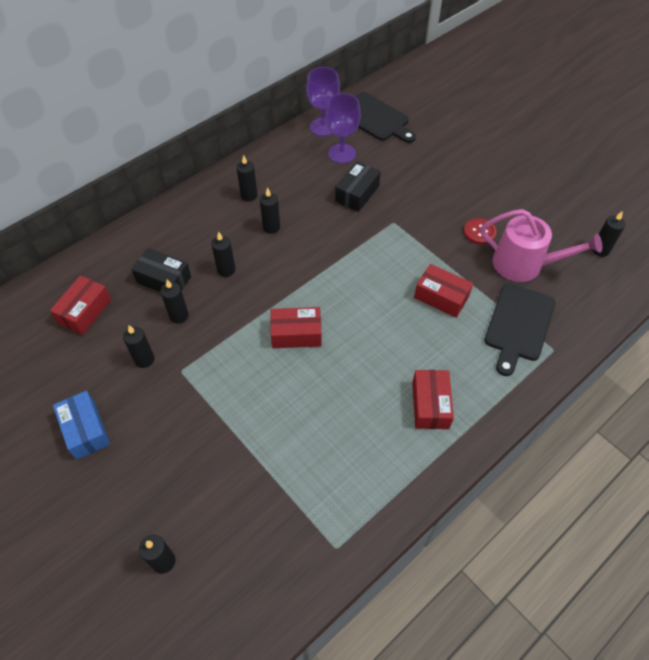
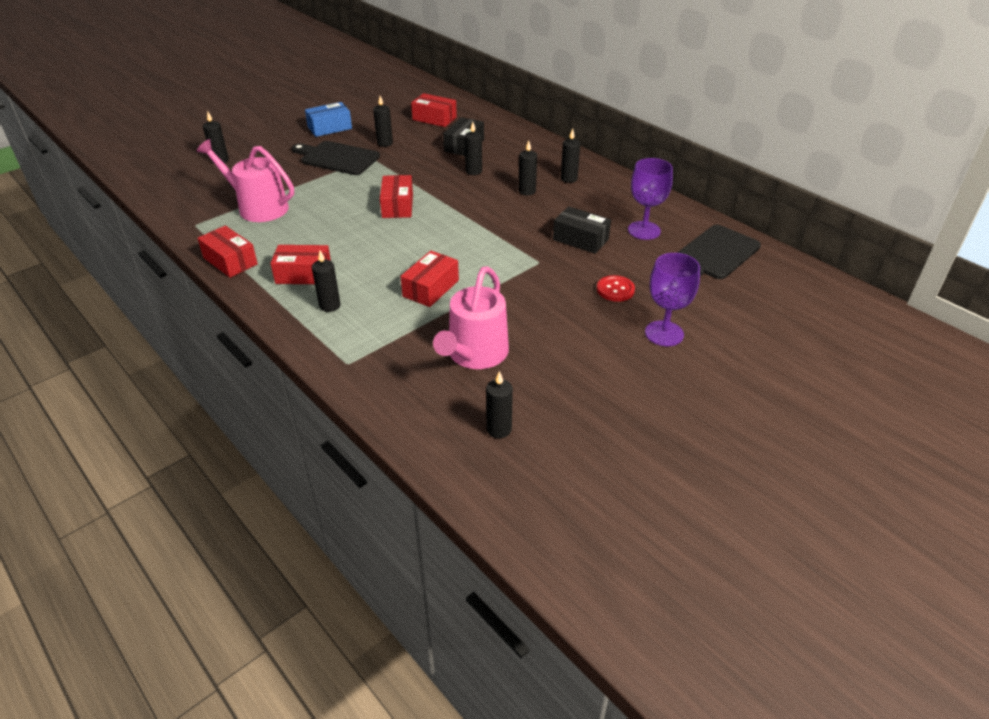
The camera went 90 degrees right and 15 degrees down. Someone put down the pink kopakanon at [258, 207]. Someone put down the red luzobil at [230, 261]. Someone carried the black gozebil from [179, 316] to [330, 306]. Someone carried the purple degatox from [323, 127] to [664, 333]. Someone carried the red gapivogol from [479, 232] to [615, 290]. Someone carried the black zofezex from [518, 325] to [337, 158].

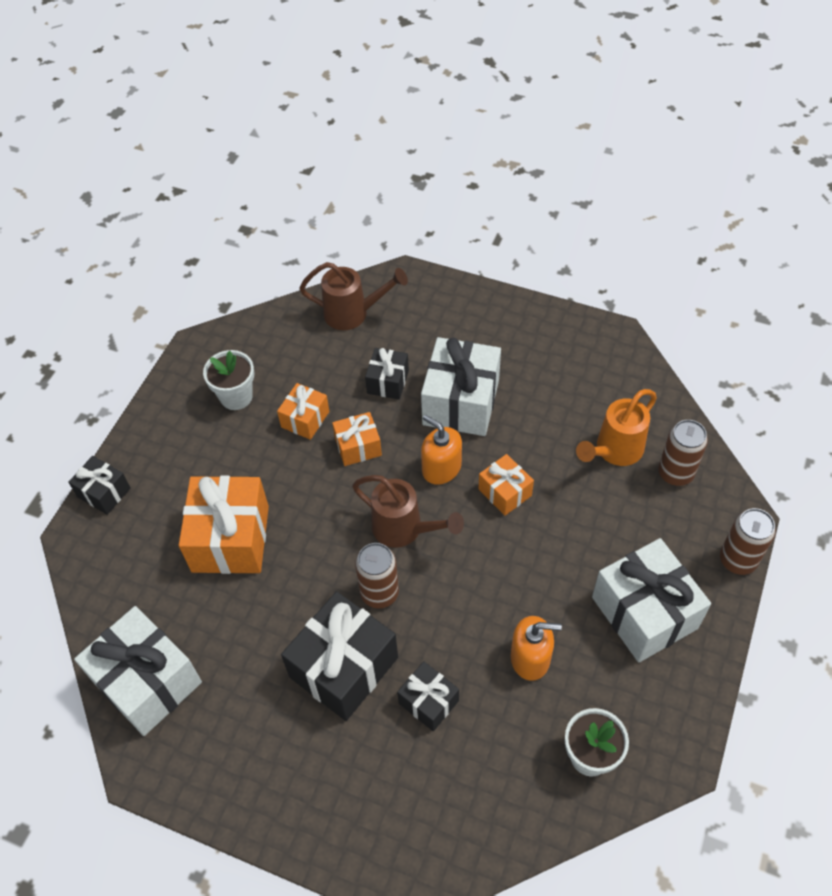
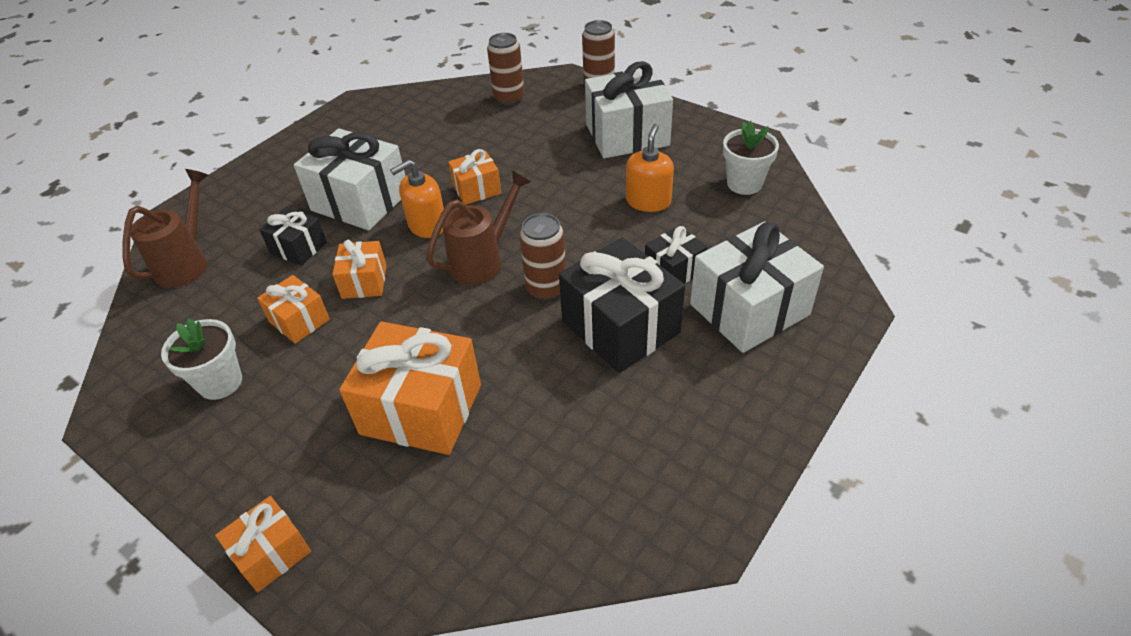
The camera went 75 degrees left and 10 degrees down. Someone took away the orange kopakanon at [614, 451]. Someone carried the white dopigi from [147, 682] to [749, 309]. Someone repainted the black dopigi at [104, 492], which became the orange dopigi at [271, 553].

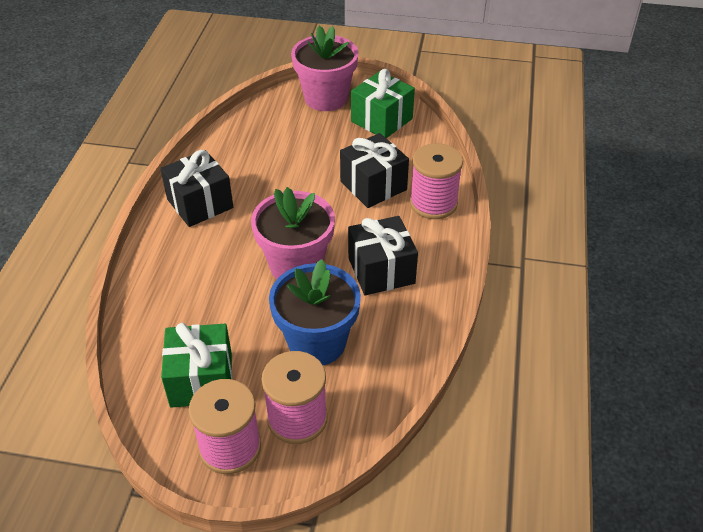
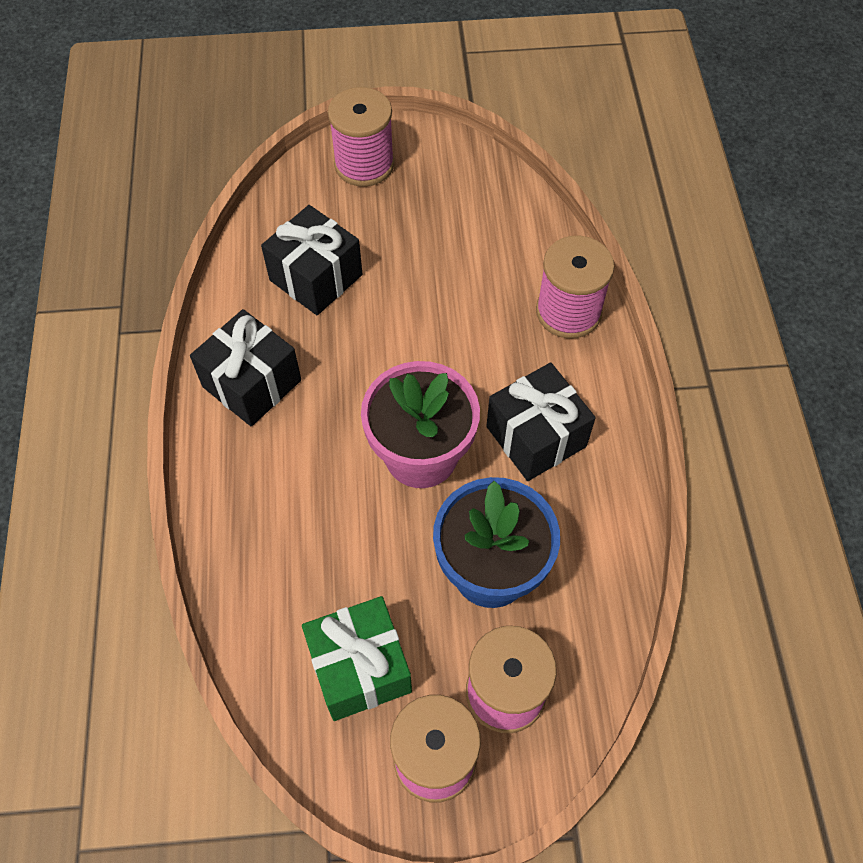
The camera went 15 degrees left and 15 degrees up. Someone took away the green dopigi at [381, 120]. Someone carried the black dopigi from [373, 185] to [316, 277]. Someone swapped the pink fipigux at [326, 98] for the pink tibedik at [364, 164].

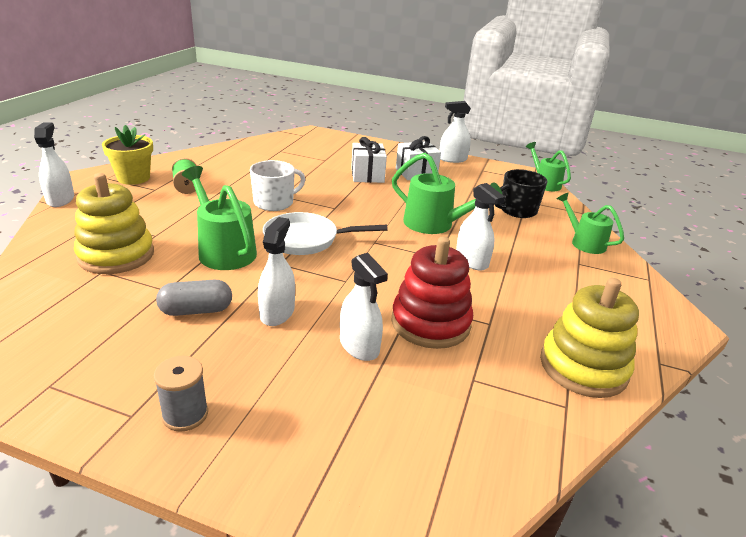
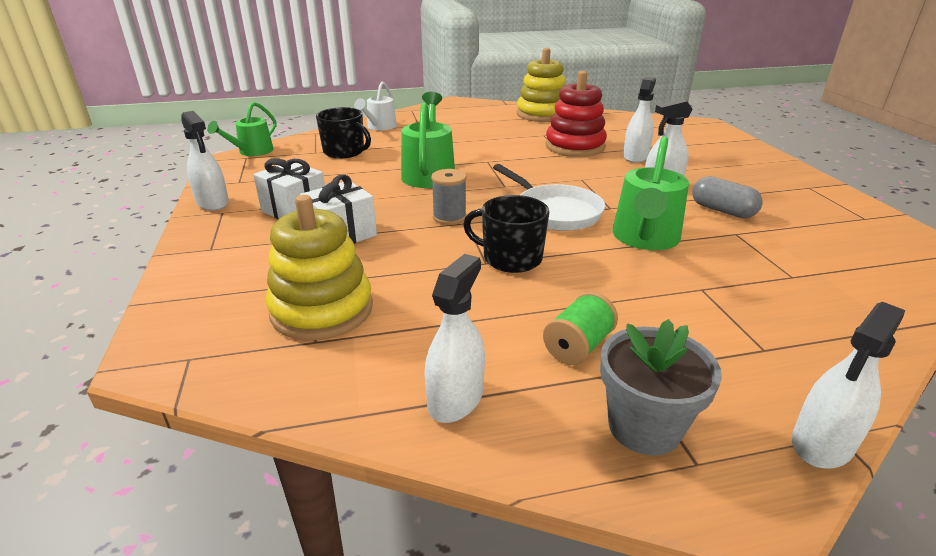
The camera went 120 degrees left and 0 degrees up. Someone carried the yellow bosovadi from [116, 255] to [322, 310]. Someone carried the grey tibedik from [185, 414] to [449, 217]. Someone carried the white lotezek from [471, 261] to [455, 399]. Someone repainted the yellow fipigux at [133, 178], which became the grey fipigux at [644, 427]. Someone repainted the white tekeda at [274, 202], which became the black tekeda at [511, 258]. Someone repainted the green kopakanon at [583, 242], which became the white kopakanon at [379, 127].

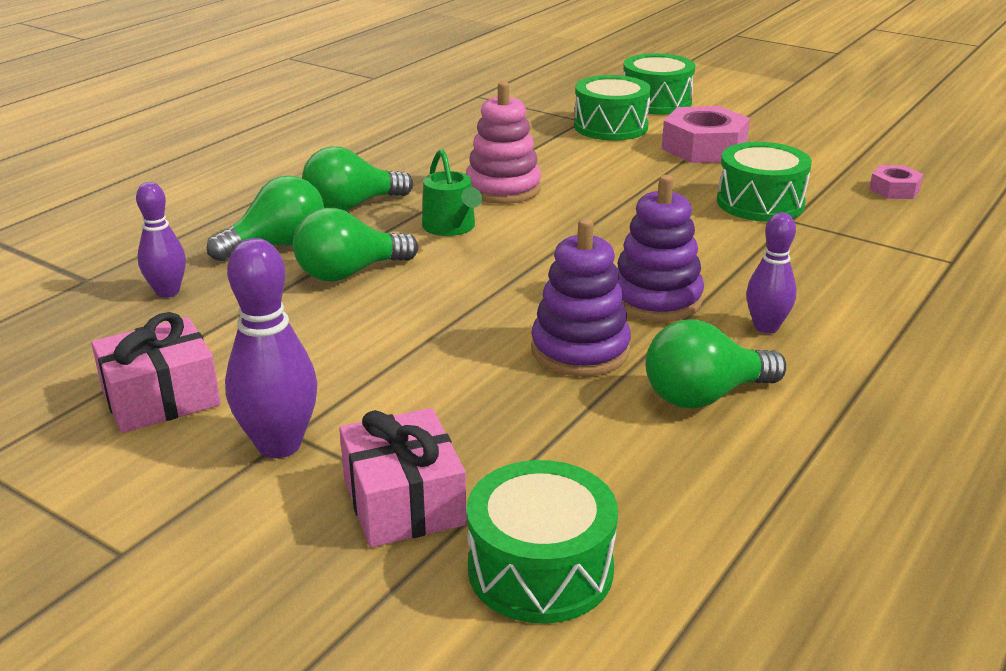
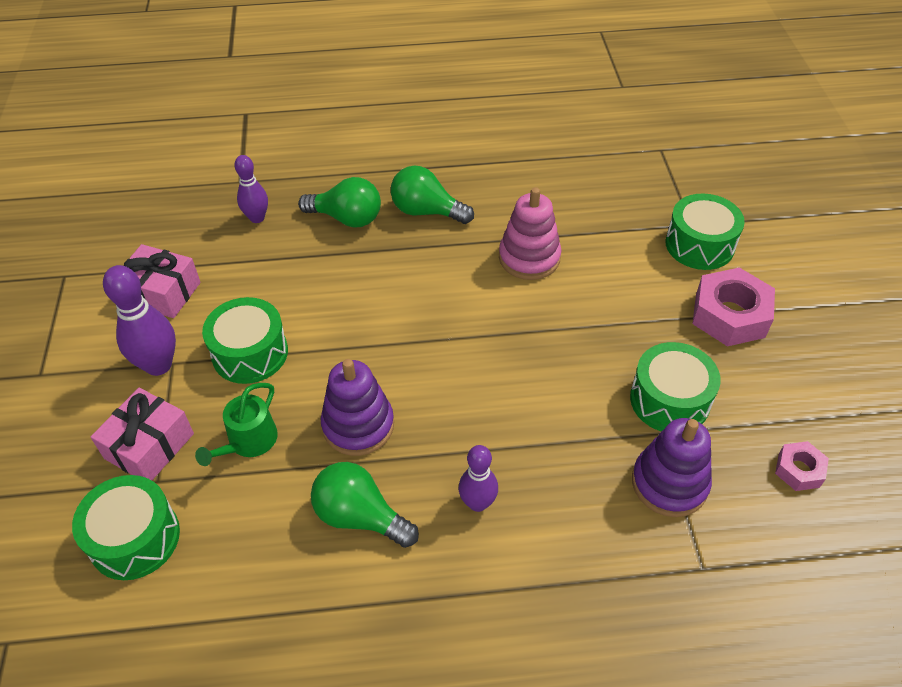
The camera went 50 degrees right and 20 degrees up. Someone took away the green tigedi at [349, 273]. Someone carried the green kopakanon from [451, 227] to [249, 442]. Someone carried the purple bosovadi from [656, 299] to [669, 483]. Someone carried the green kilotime from [656, 102] to [250, 353].

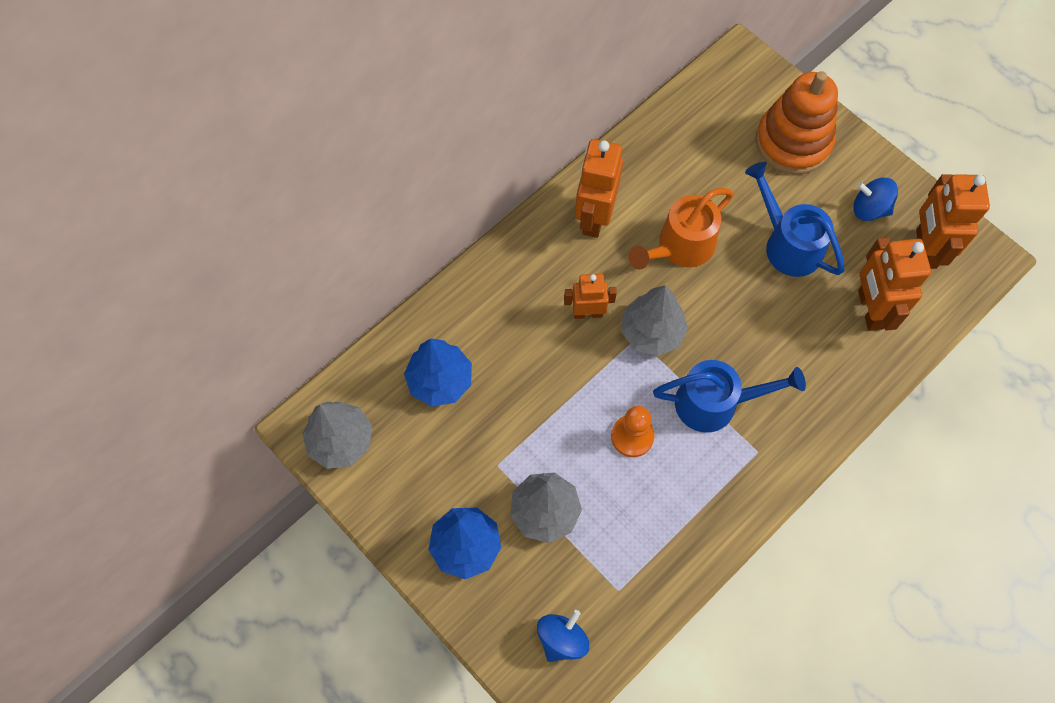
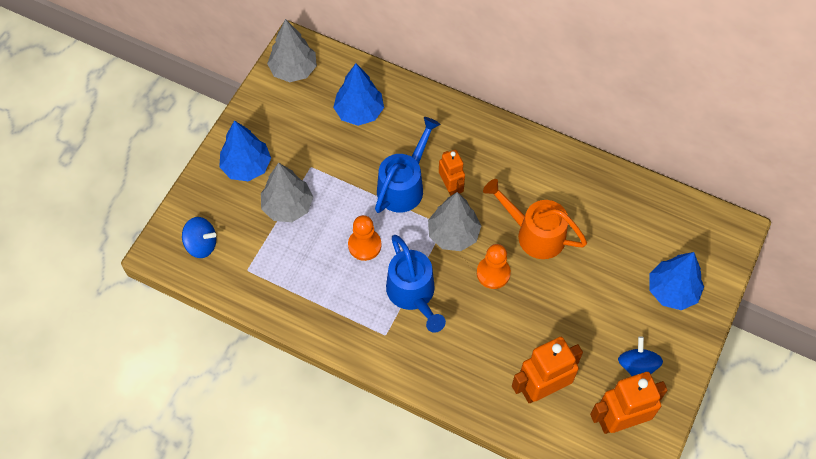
The camera went 70 degrees right and 5 degrees down. Someone took away the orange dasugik at [594, 217]. Someone put down the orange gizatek at [493, 273]. Someone carried the blue kopakanon from [787, 243] to [404, 185]. Someone swapped the orange bosovadi at [793, 142] for the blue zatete at [672, 291].

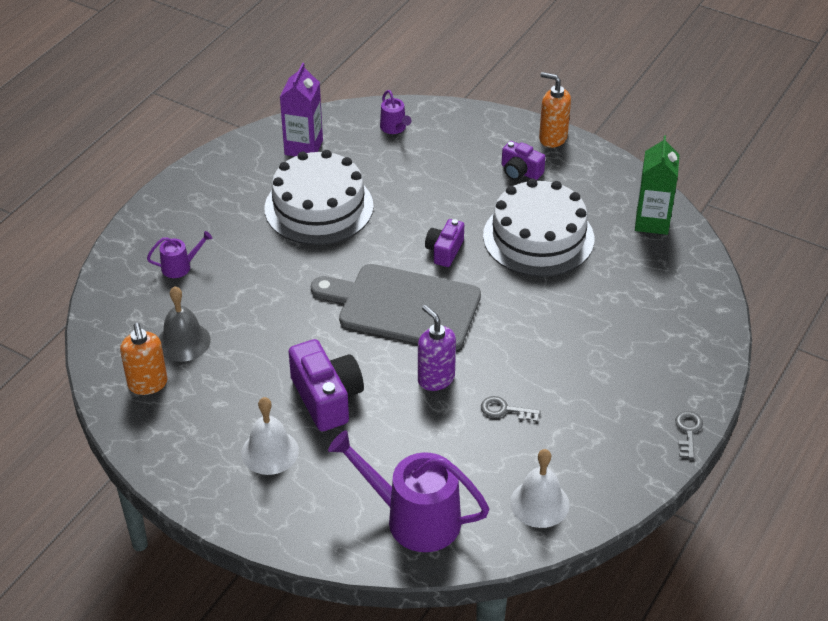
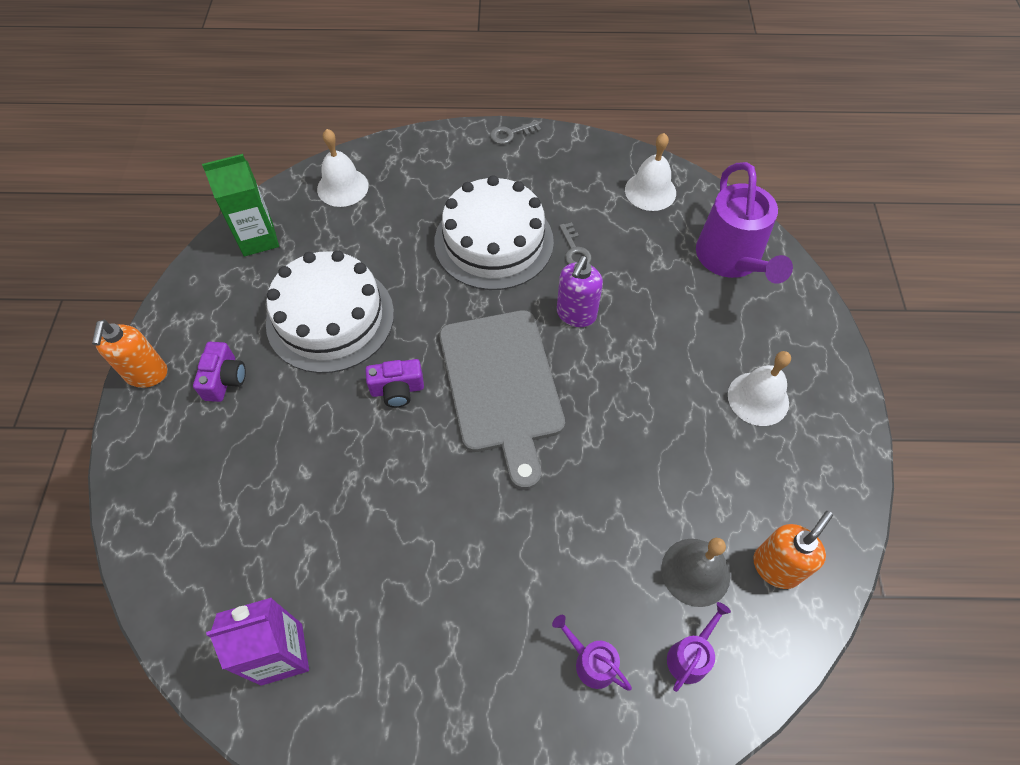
The camera went 120 degrees left and 15 degrees up. Someone took away the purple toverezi at [326, 398]. Someone put down the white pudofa at [342, 187]. Someone carried the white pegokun from [319, 207] to [494, 241]. Someone carried the purple kopakanon from [394, 128] to [690, 656].

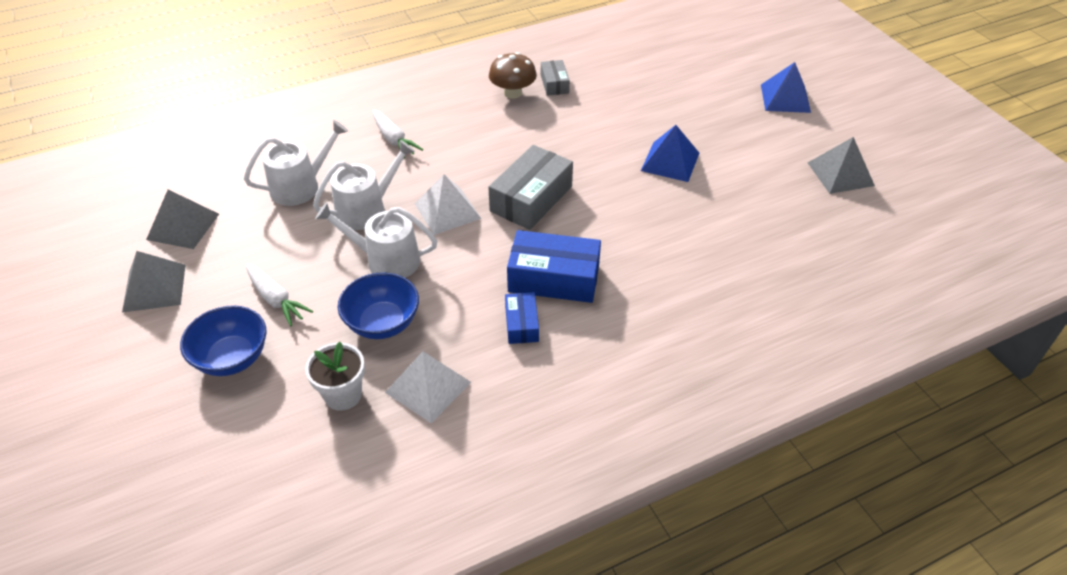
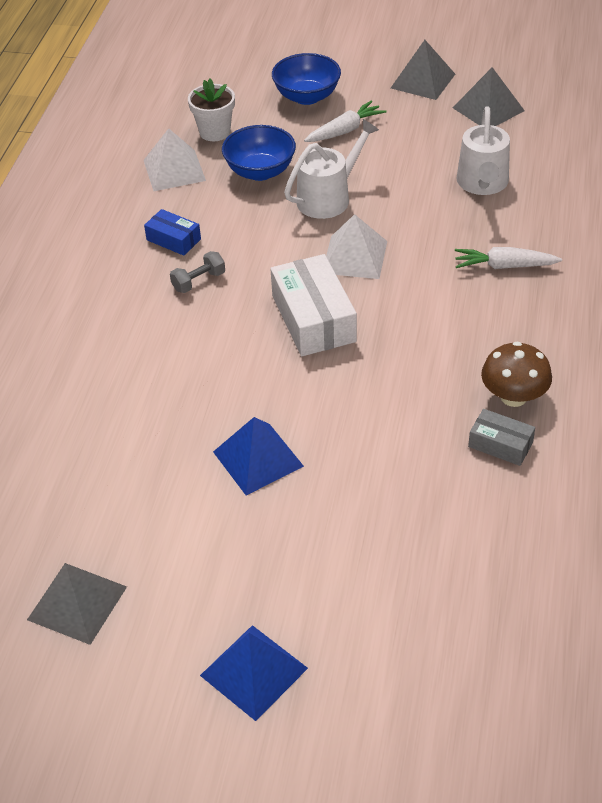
The camera went 130 degrees right and 0 degrees up. Someone took away the white kopakanon at [366, 210]. Someone swapped the blue luzobil at [554, 278] for the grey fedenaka at [198, 281]. Someone repainted the grey luzobil at [531, 199], which became the white luzobil at [313, 318]. Someone rotated the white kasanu at [276, 300] by 150 degrees clockwise.

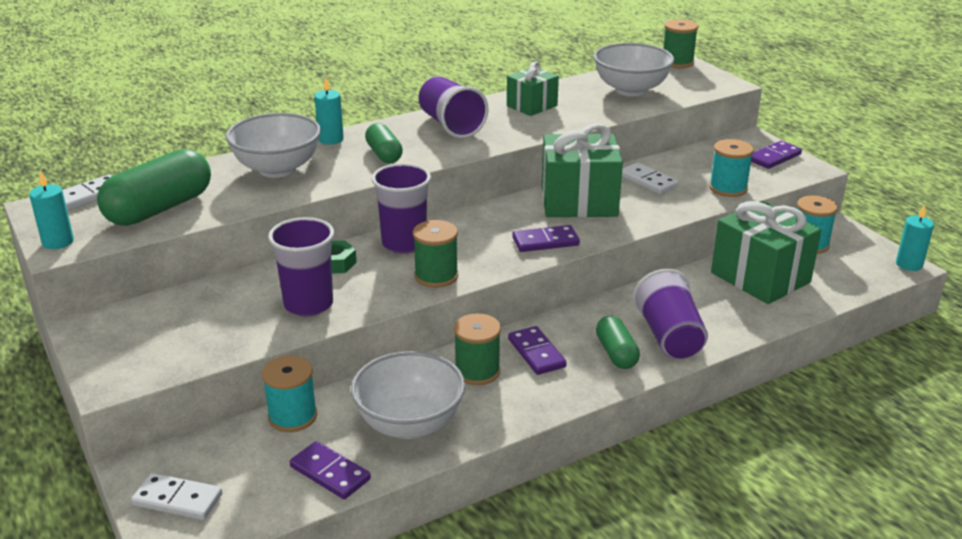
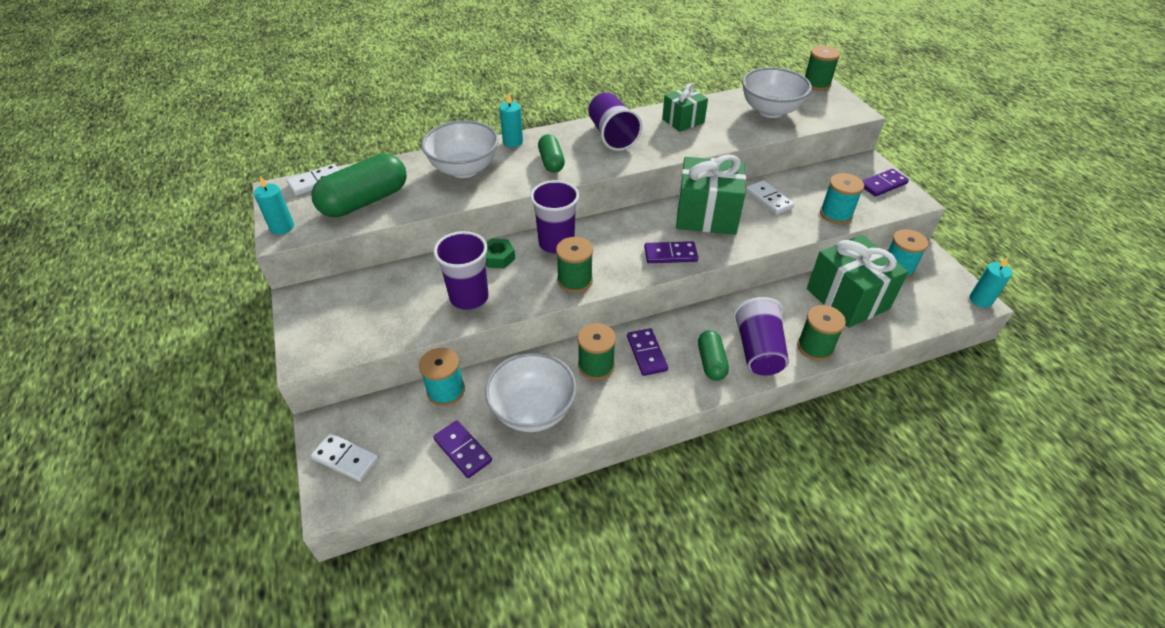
The camera went 10 degrees right and 15 degrees up. Someone put down the green tibedik at [815, 347].

